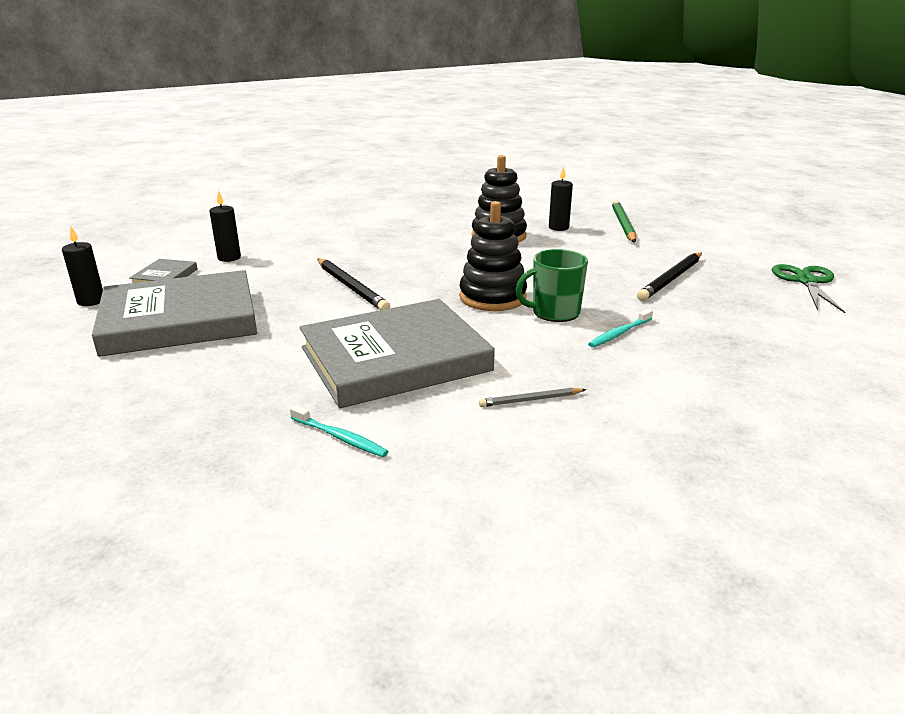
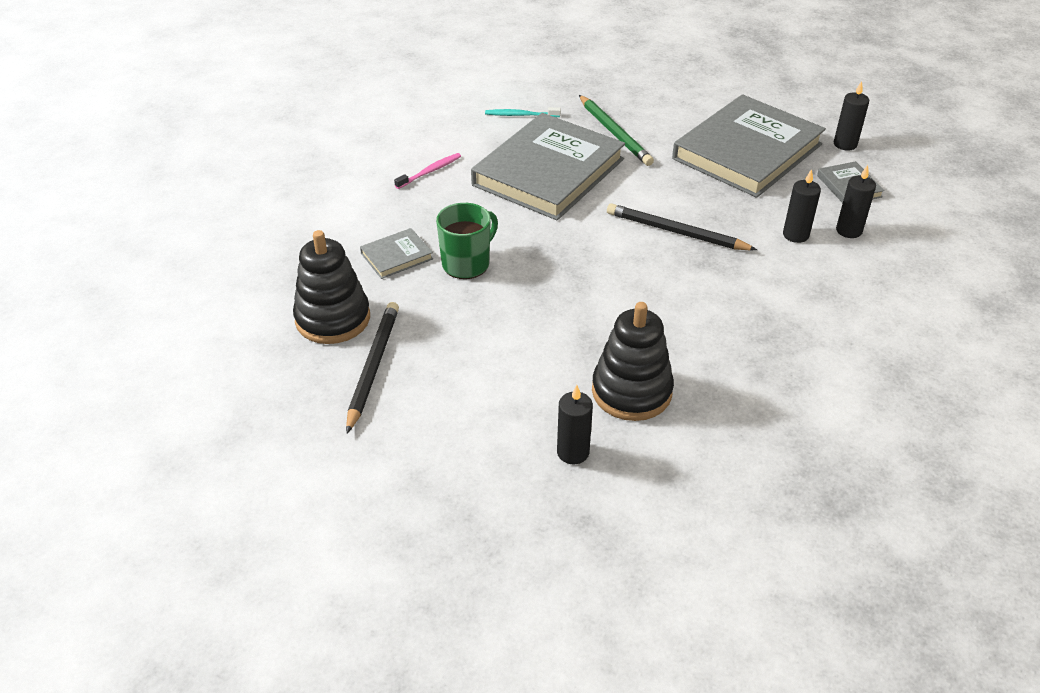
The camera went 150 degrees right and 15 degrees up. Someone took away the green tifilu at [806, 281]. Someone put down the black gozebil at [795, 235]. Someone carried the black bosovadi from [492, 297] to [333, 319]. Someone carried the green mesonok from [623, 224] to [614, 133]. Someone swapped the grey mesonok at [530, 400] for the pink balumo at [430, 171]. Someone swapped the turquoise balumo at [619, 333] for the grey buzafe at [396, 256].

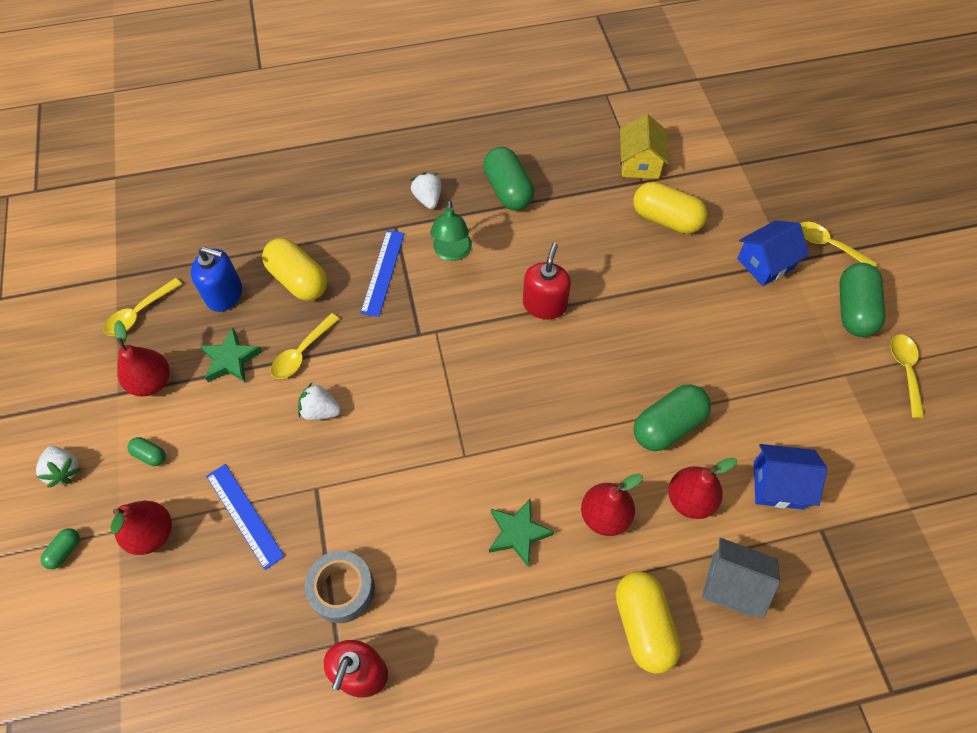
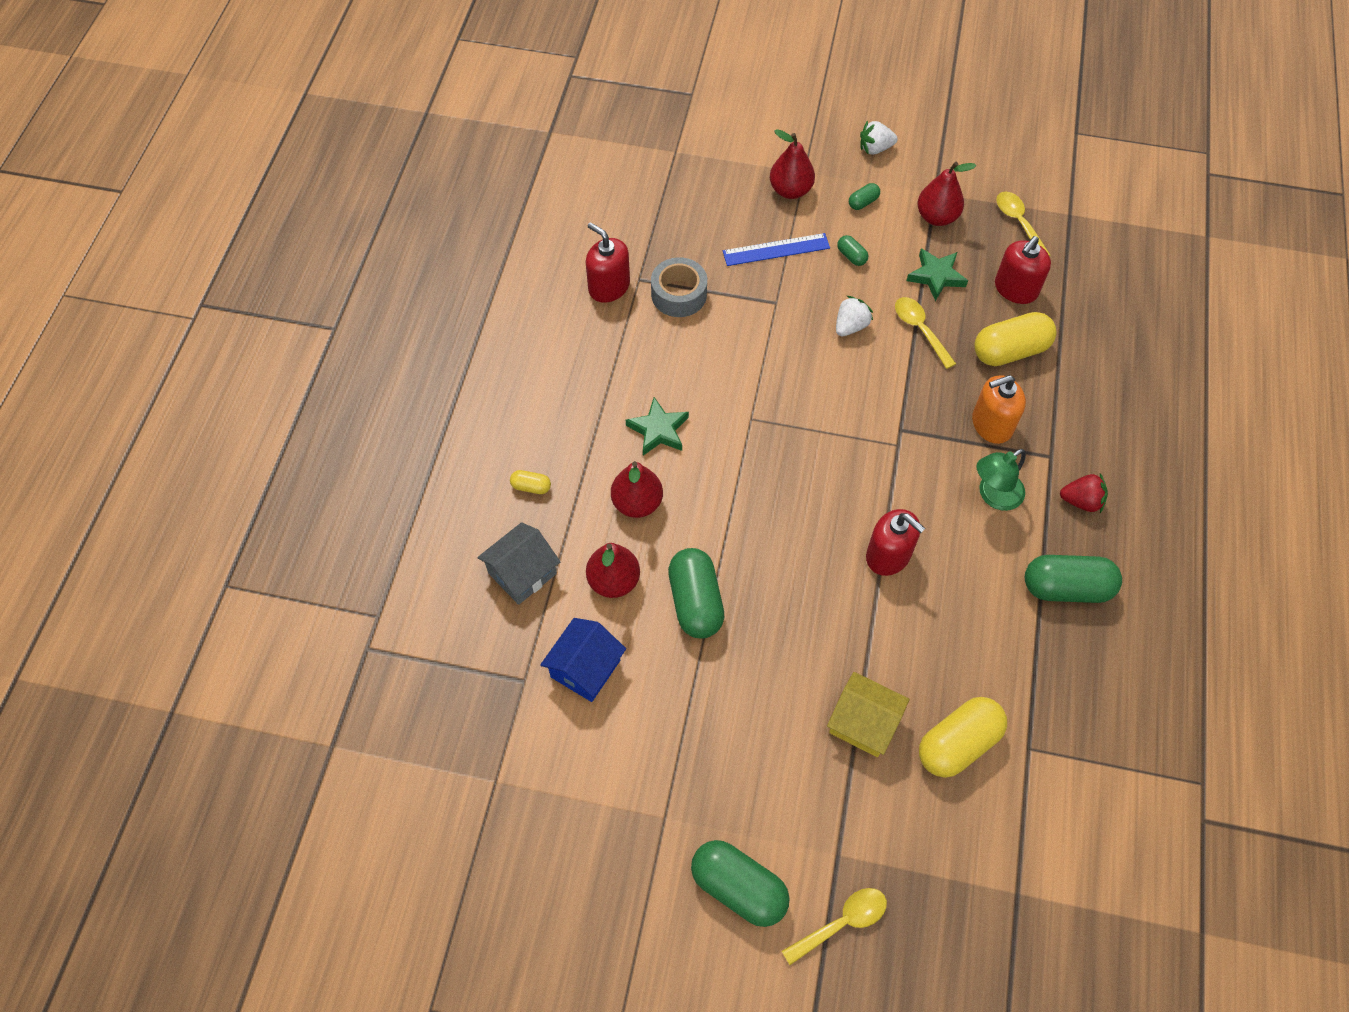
The camera went 115 degrees right and 0 degrees up. Someone took away the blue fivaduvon at [765, 263]. Someone took away the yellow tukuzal at [905, 371]. Someone carried the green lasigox from [65, 551] to [851, 256]. Someone carried the yellow fivaduvon from [639, 163] to [863, 723]. Someone swapped the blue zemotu at [383, 272] for the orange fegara at [991, 424]. Someone repainted the blue fegara at [224, 294], which became the red fegara at [1015, 289]. Someone repainted the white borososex at [428, 199], which became the red borososex at [1081, 501]. Someone rotated the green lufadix at [452, 252] by 60 degrees counterclockwise. Someone scaled the yellow lasigox at [643, 625] by 0.46.

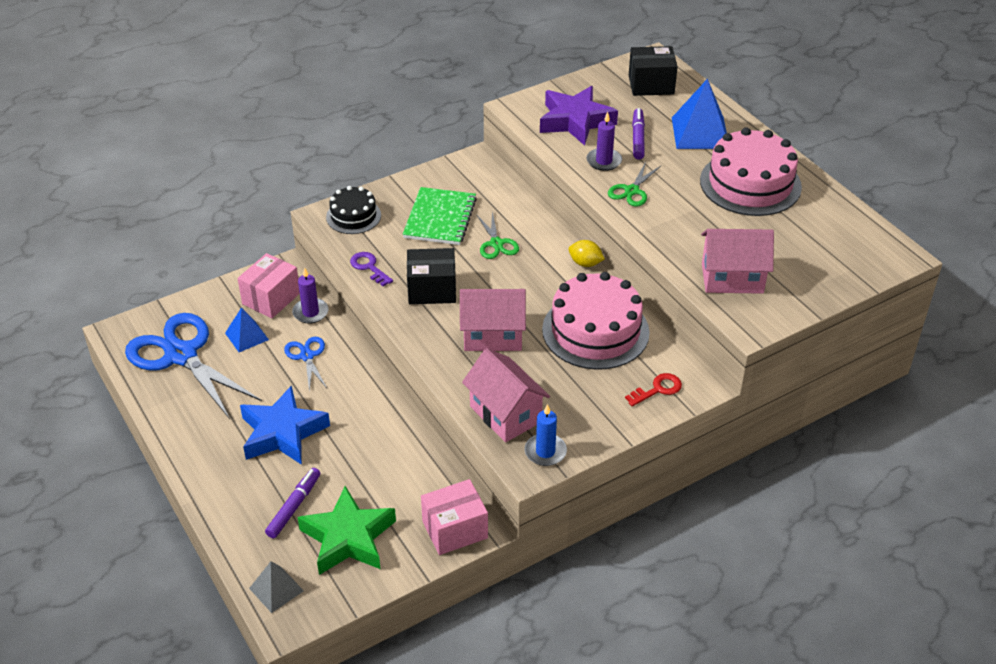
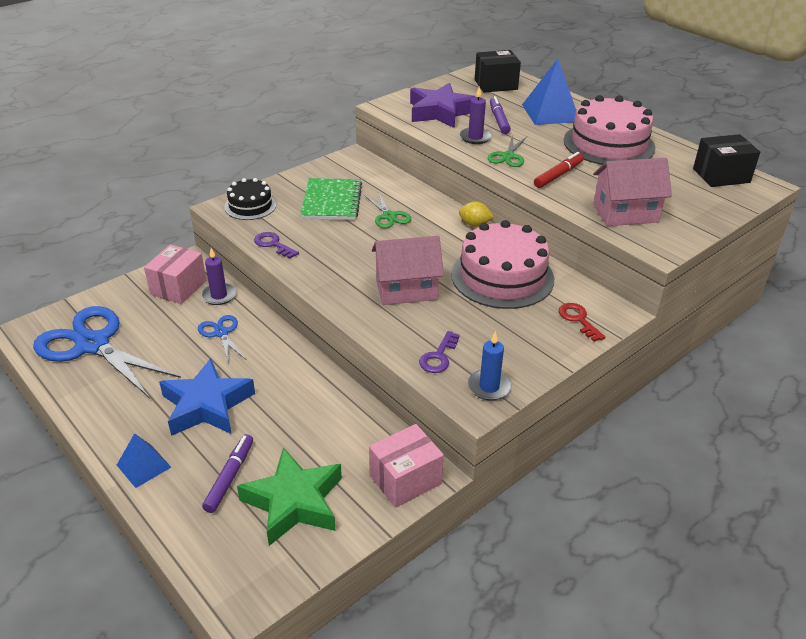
The camera went 10 degrees left and 5 degrees down. Someone took away the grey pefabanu at [276, 589]. Someone put down the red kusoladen at [558, 175]. Someone carried the blue pefabanu from [246, 336] to [143, 466]. Someone carried the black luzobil from [432, 290] to [721, 175]. Someone swapped the pink fivaduvon at [505, 414] for the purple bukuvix at [438, 356]. Someone rotated the red bukuvix at [658, 389] by 75 degrees counterclockwise.

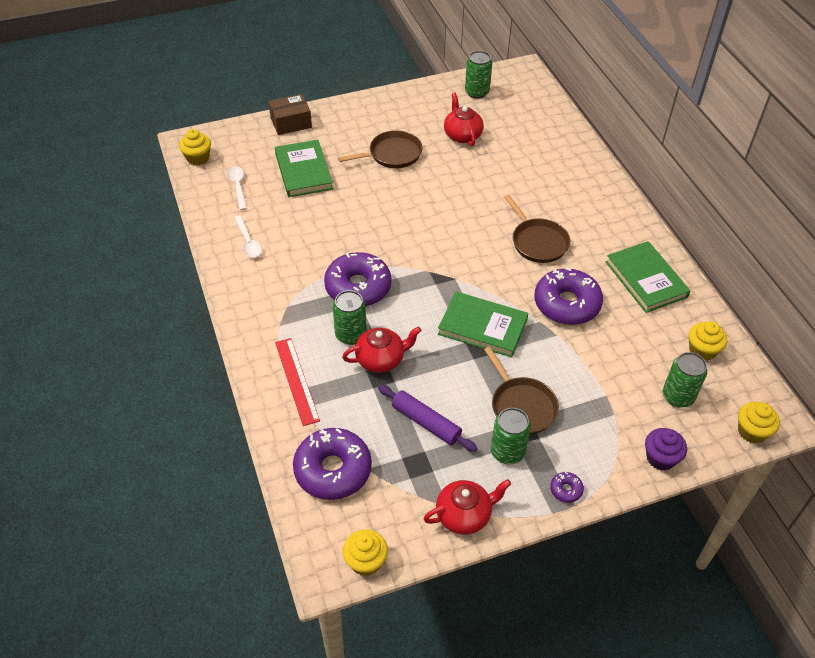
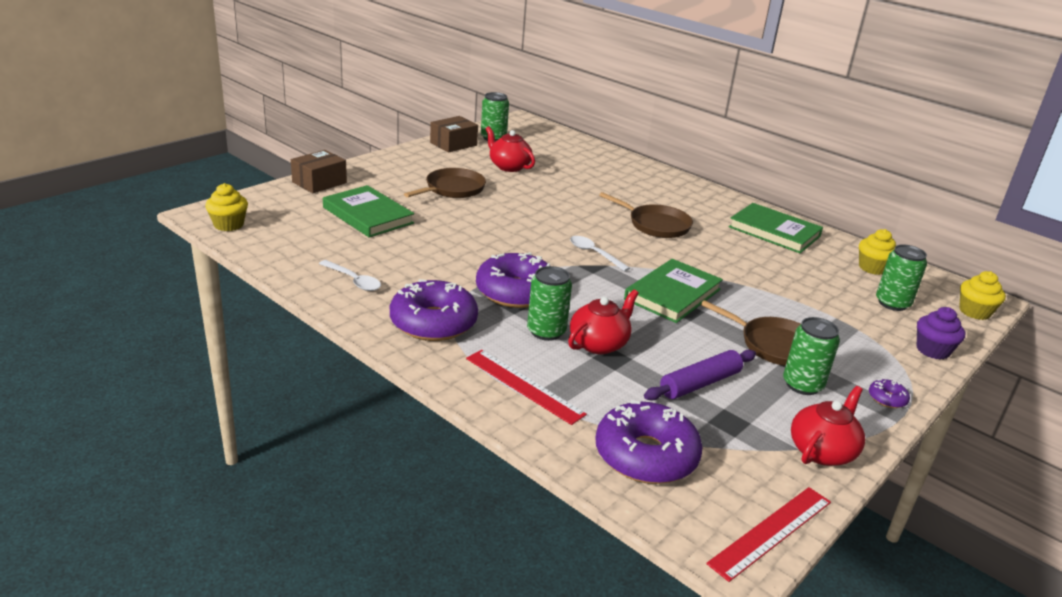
The camera went 30 degrees left and 20 degrees down. Someone put down the brown luzobil at [453, 144]. Someone carried the white tukuzal from [238, 186] to [594, 254]. Someone carried the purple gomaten from [566, 304] to [433, 322]. Someone swapped the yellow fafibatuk at [365, 561] for the red zemotu at [771, 532]. Someone rotated the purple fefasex at [426, 422] by 45 degrees counterclockwise. Someone rotated the green buzafe at [482, 327] by 45 degrees counterclockwise.

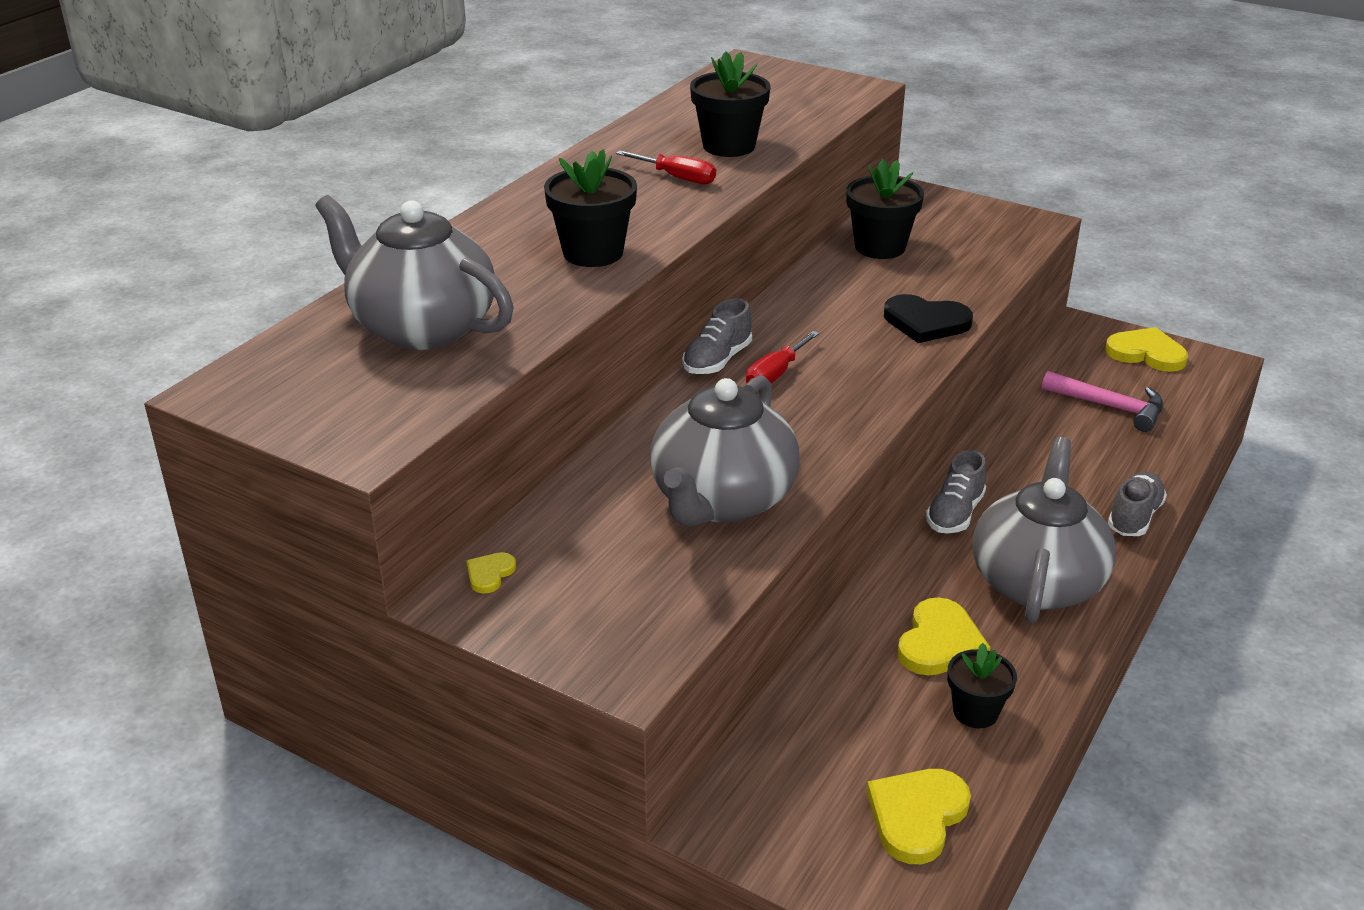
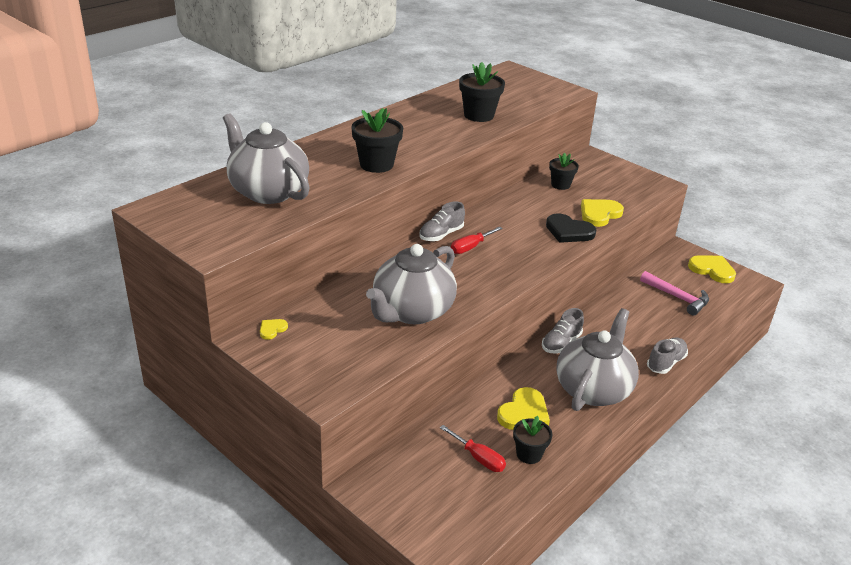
The camera went 10 degrees right and 0 degrees up. Someone carried the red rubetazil from [677, 178] to [478, 458]. Someone carried the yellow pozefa from [917, 816] to [599, 214]. Someone scaled the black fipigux at [880, 247] by 0.65.

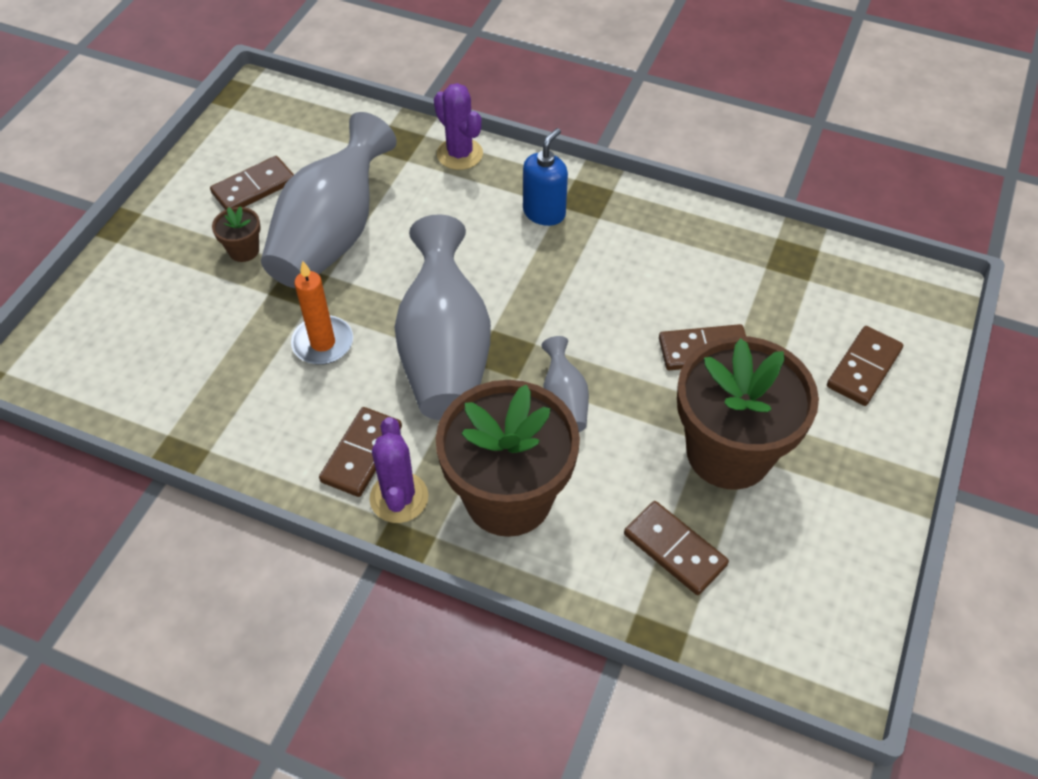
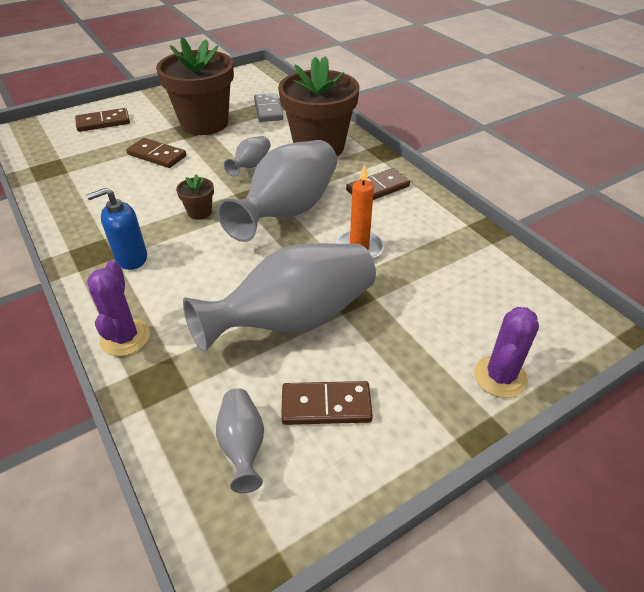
The camera went 145 degrees left and 10 degrees down. Someone put down the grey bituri at [242, 445]. Someone carried the brown fipigux from [244, 250] to [199, 212]. Someone carried the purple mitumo from [399, 497] to [500, 377]. Someone repainted the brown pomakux at [674, 550], which became the grey pomakux at [268, 110].

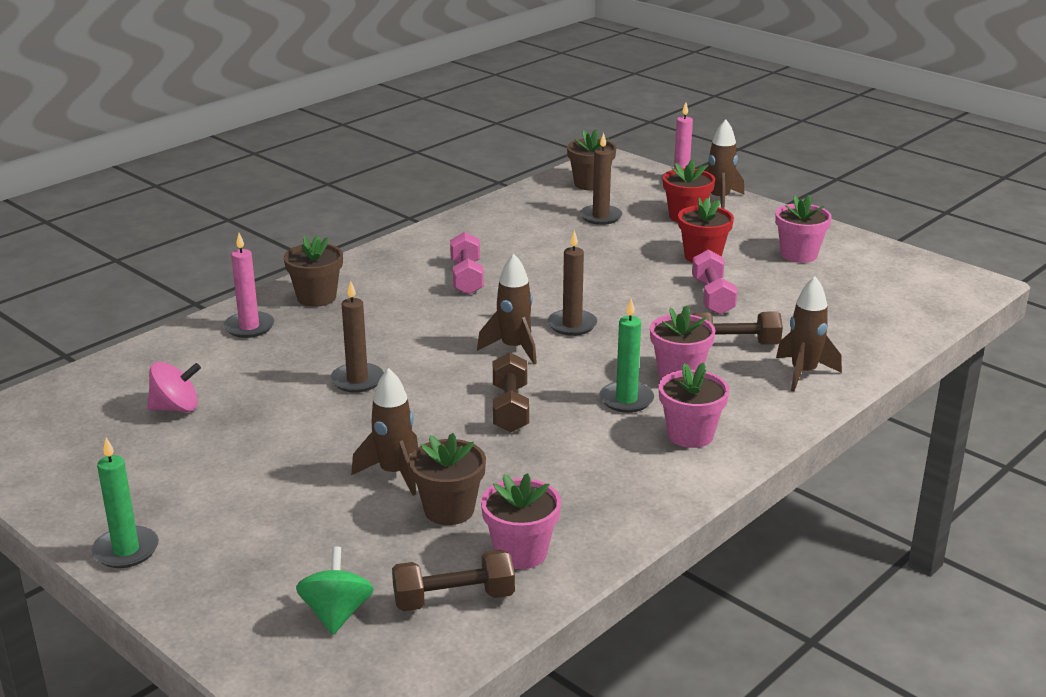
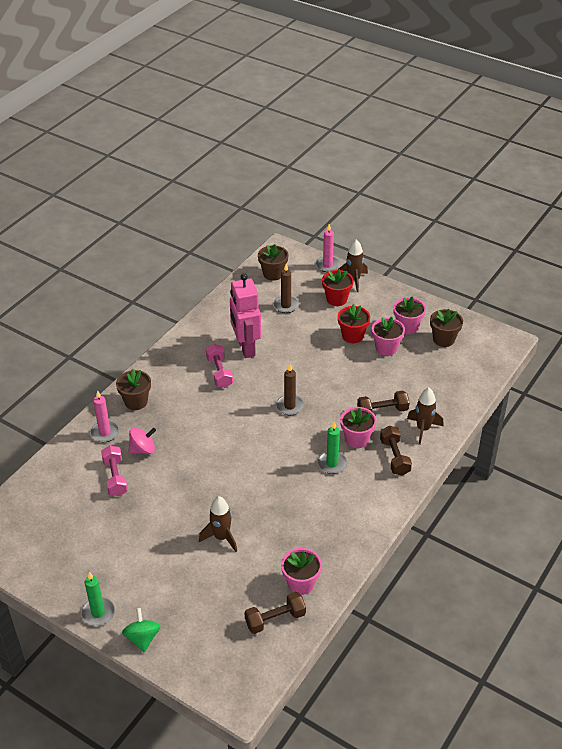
The camera went 10 degrees left and 15 degrees up. Someone took away the brown gozebil at [357, 380]. Someone took away the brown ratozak at [513, 348]. Someone put down the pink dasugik at [246, 348]. Someone carried the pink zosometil from [176, 408] to [143, 449]. Someone carried the green zosometil from [336, 614] to [142, 638]. Someone carried the brown fipigux from [449, 510] to [443, 339]. Someone carried the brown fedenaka from [510, 408] to [394, 457]. Someone carried the pink fipigux from [690, 435] to [386, 348]. Someone carried the pink fedenaka from [712, 297] to [115, 477].

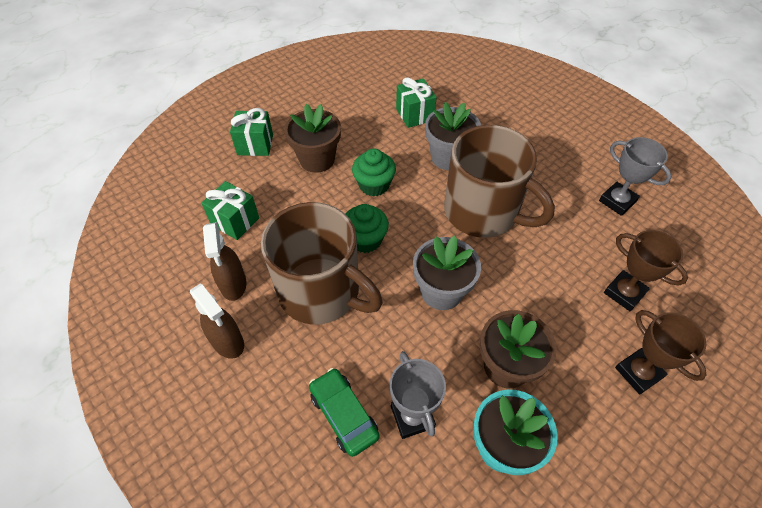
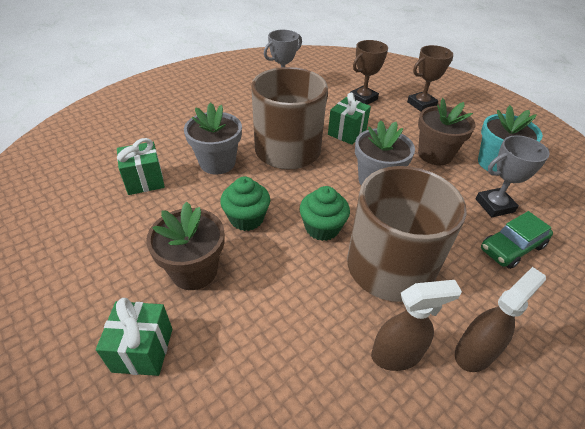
The camera went 90 degrees left and 10 degrees down. Someone carried the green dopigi from [235, 221] to [347, 133].

